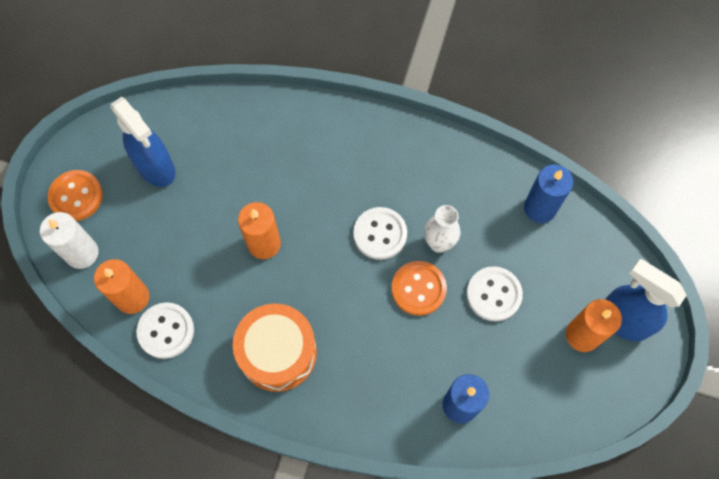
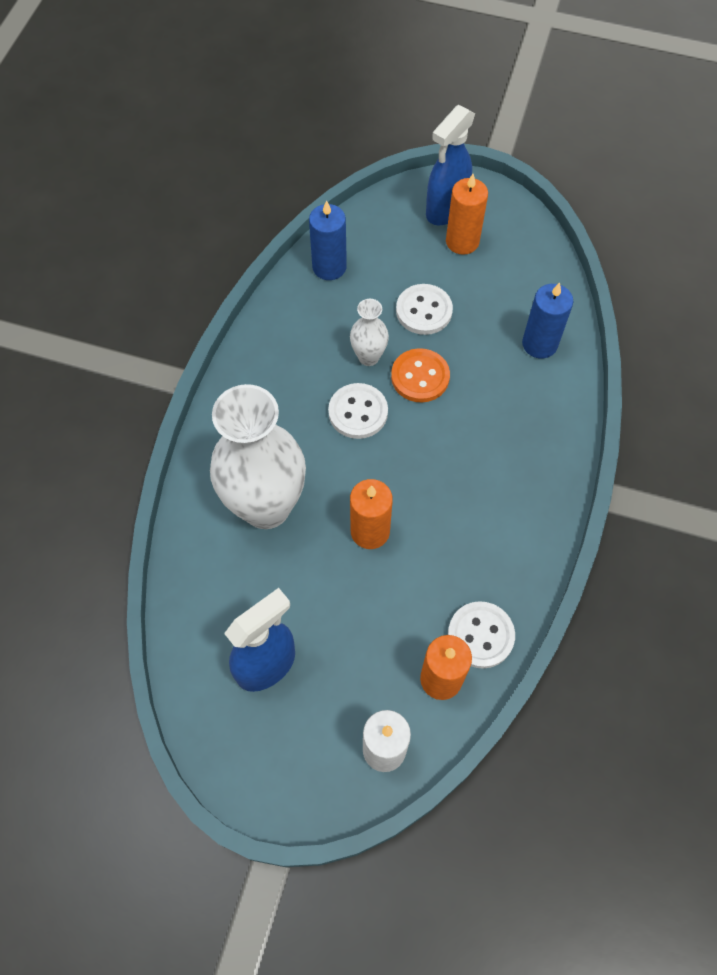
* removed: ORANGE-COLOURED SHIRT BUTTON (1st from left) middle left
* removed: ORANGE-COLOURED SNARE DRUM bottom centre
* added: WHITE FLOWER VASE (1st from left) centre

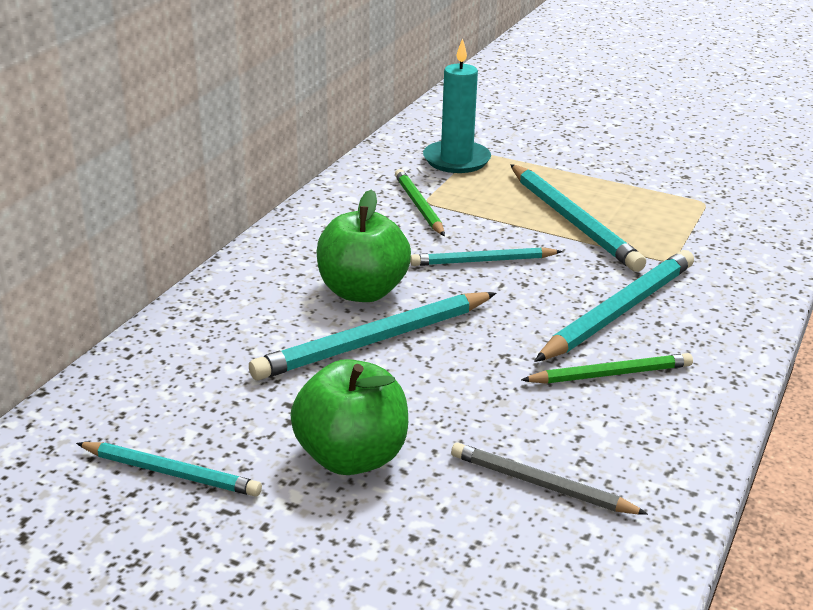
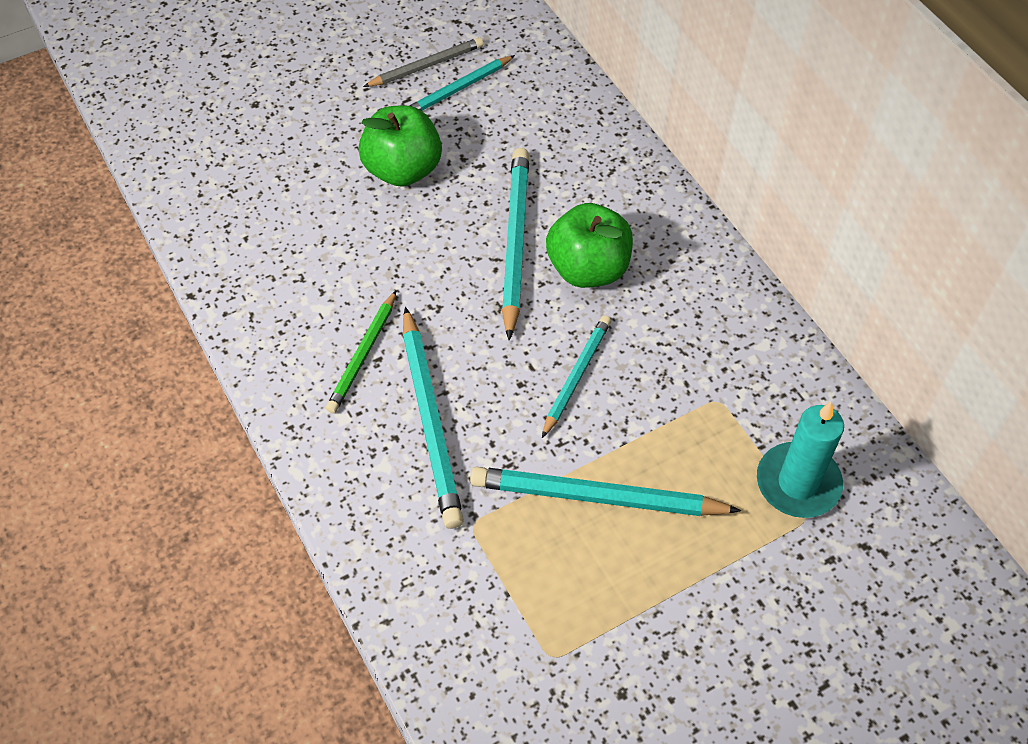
* removed: GREEN WOODEN PENCIL (1st from left) top centre
* moved: GREY WOODEN PENCIL bottom right to top centre

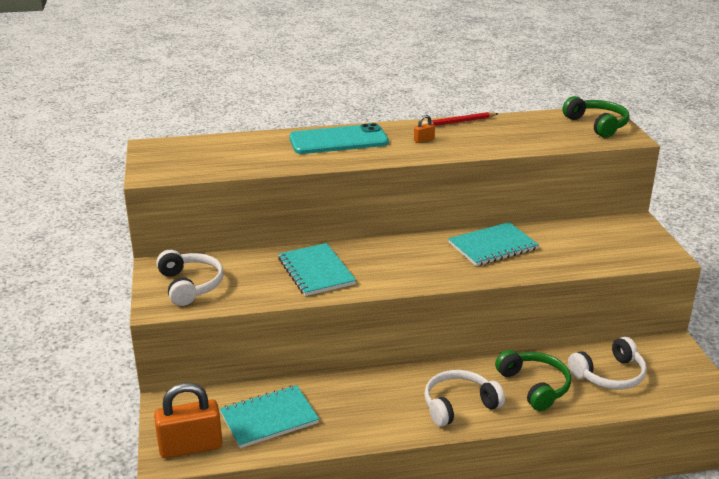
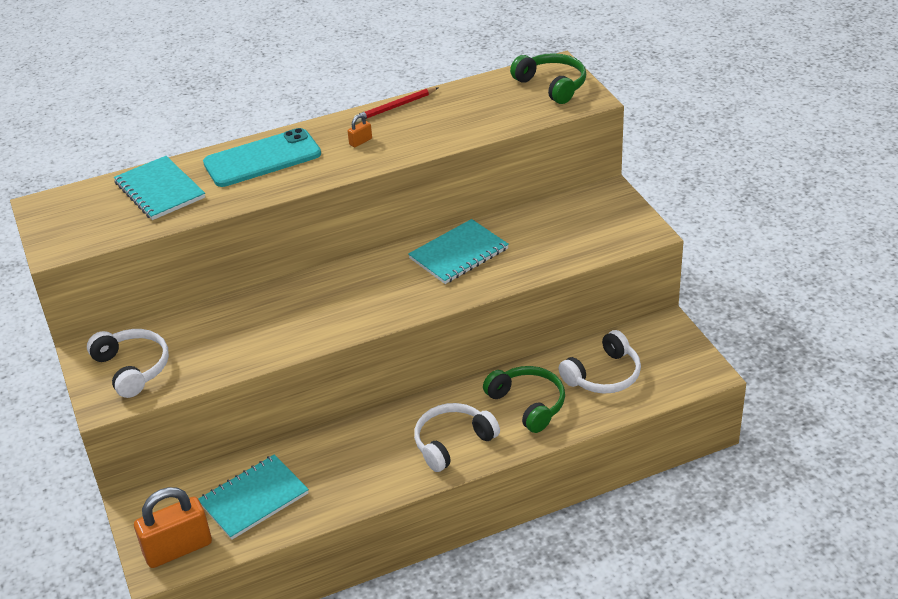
* moved: TURQUOISE NOTEBOOK (2nd from left in the first image) centre to TURQUOISE NOTEBOOK (1st from left) top left

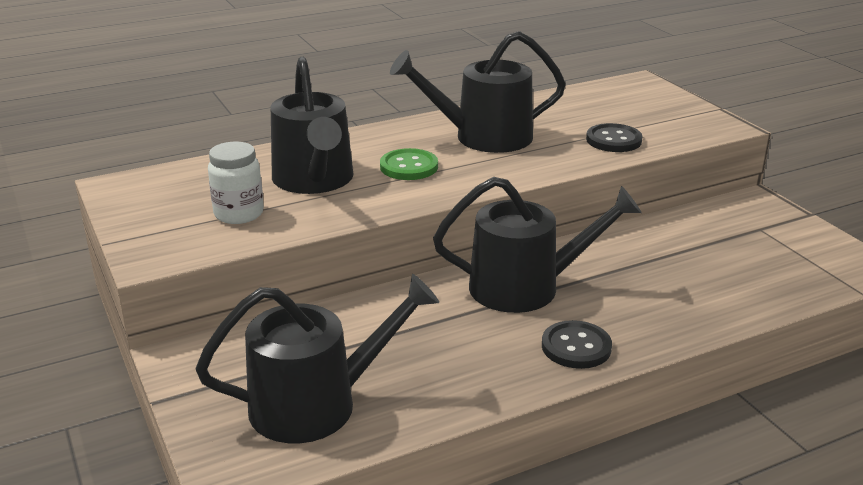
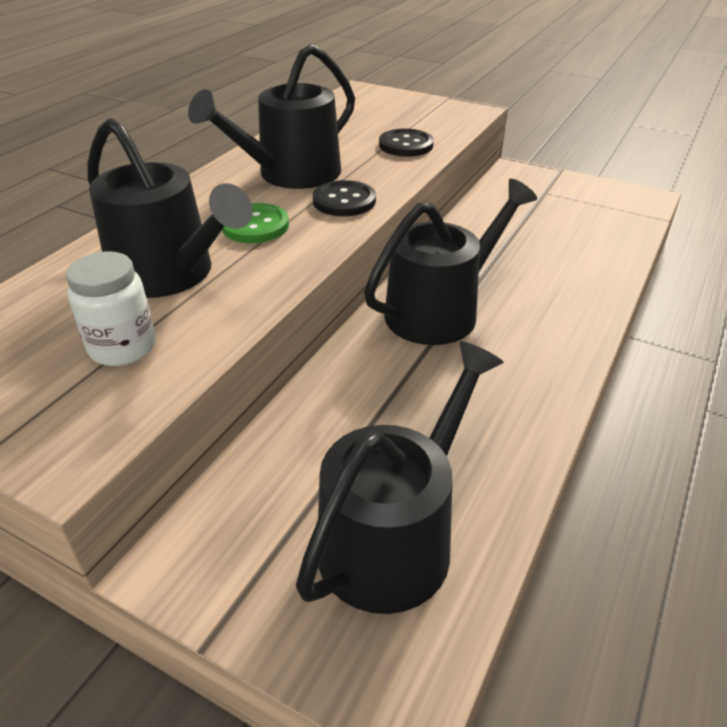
* moved: BLACK SHIRT BUTTON (1st from left) bottom right to top centre

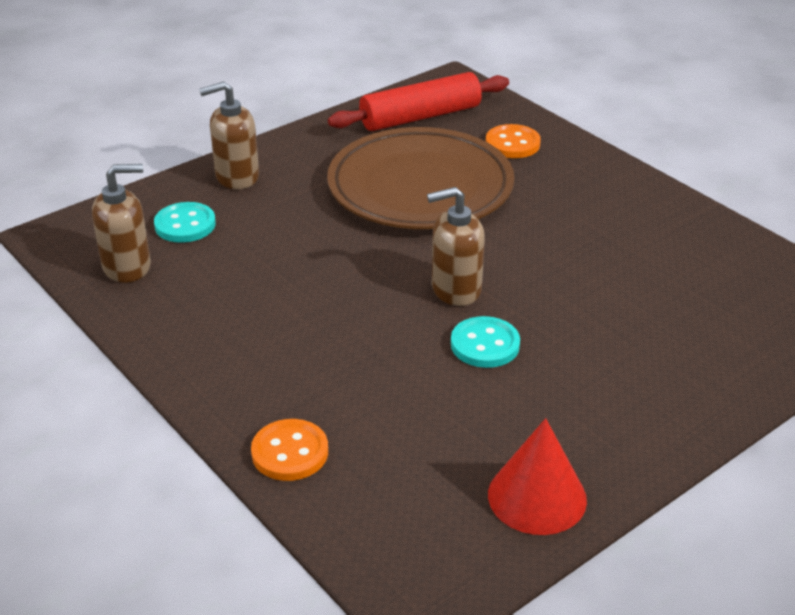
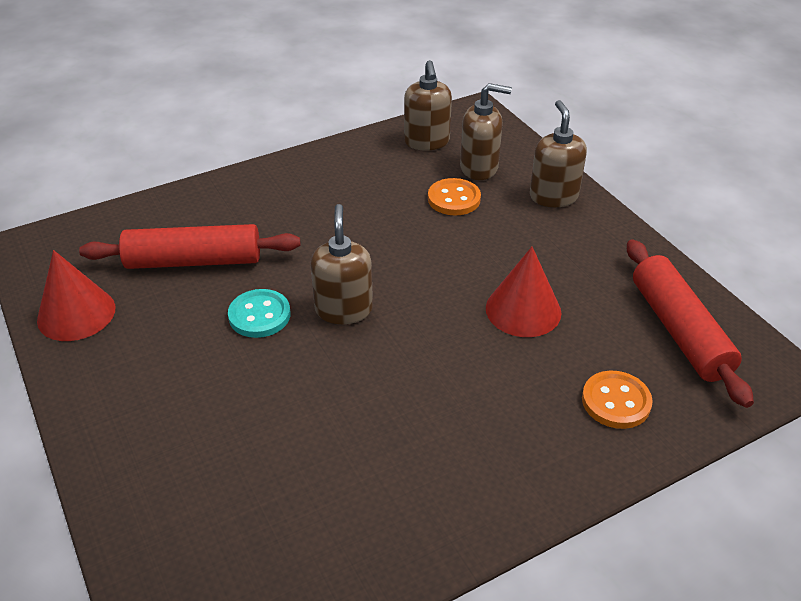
* replaced: TURQUOISE SHIRT BUTTON (1st from left) middle left to RUSSET SOAP PUMP (3rd from left) top centre
* moved: ORANGE-COLOURED SHIRT BUTTON (1st from left) bottom centre to top centre
* replaced: RUSSET DINNER PLATE top centre to RED CONE (2nd from left) centre
* added: RED PASTRY ROLLER (1st from left) middle left

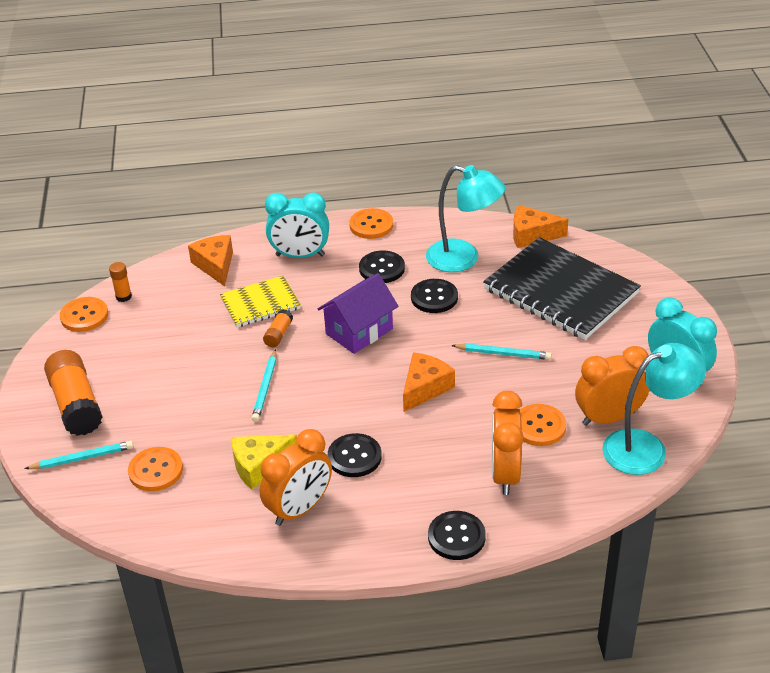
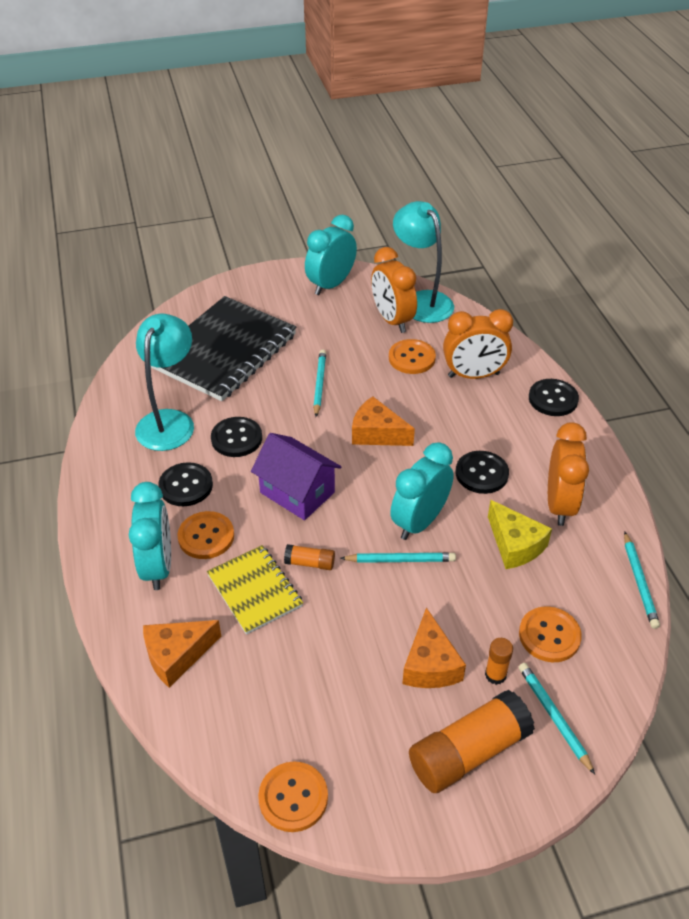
* moved: ORANGE-COLOURED GLUE (2nd from left in the first image) middle left to ORANGE-COLOURED GLUE (3rd from left) bottom right
* turned: ORANGE-COLOURED CLOCK (1st from left in the first image) bottom centre = middle right 60 degrees clockwise
* moved: ORANGE-COLOURED SHIRT BUTTON (3rd from left in the first image) top centre to ORANGE-COLOURED SHIRT BUTTON (1st from left) middle left
* moved: ORANGE-COLOURED CHEESE (3rd from left) middle right to bottom centre
* added: TURQUOISE CLOCK (3rd from left) centre
* added: TURQUOISE WOODEN PENCIL (4th from left) middle right

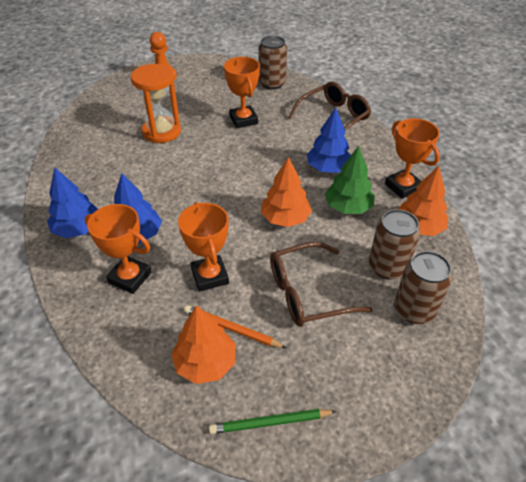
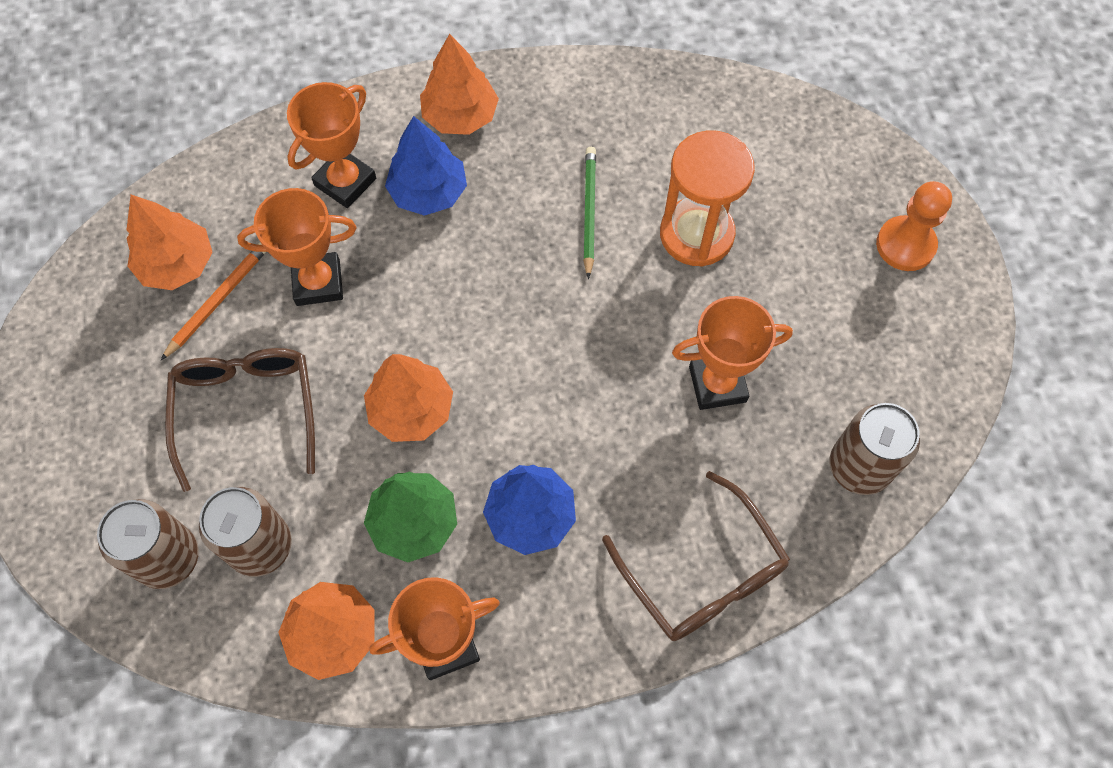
* recoloured: BLUE TOY TREE (1st from left) middle left to ORANGE-COLOURED TOY TREE (4th from left) top centre
* moved: GREEN WOODEN PENCIL bottom centre to top centre

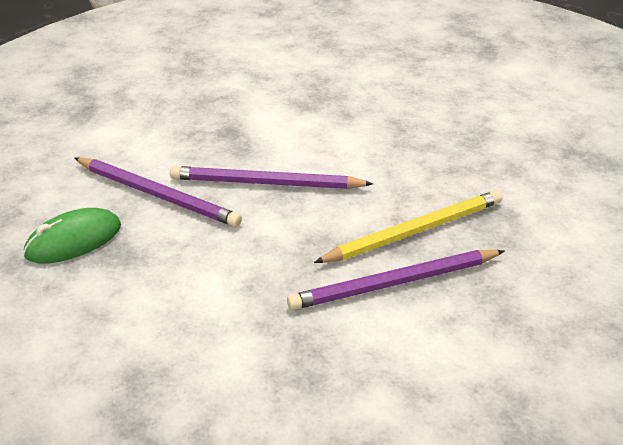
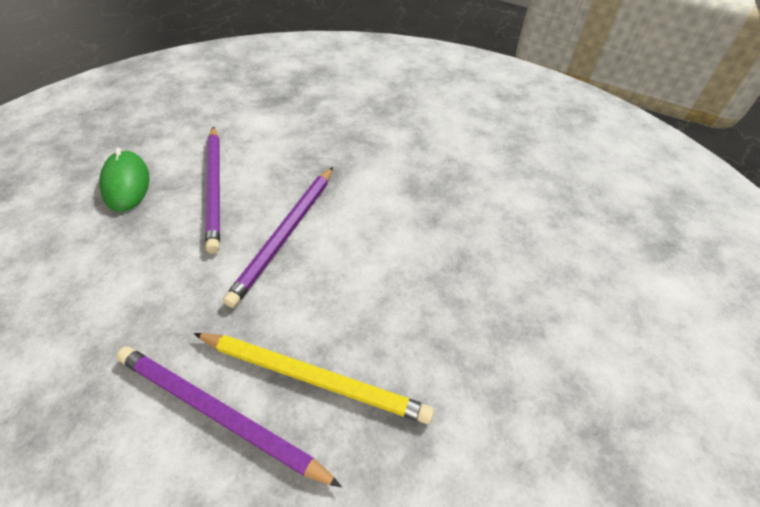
* turned: GREEN MOUSE middle left = middle left 60 degrees clockwise
* turned: VIOLET WOODEN PENCIL (2nd from left in the first image) centre = centre 120 degrees counterclockwise

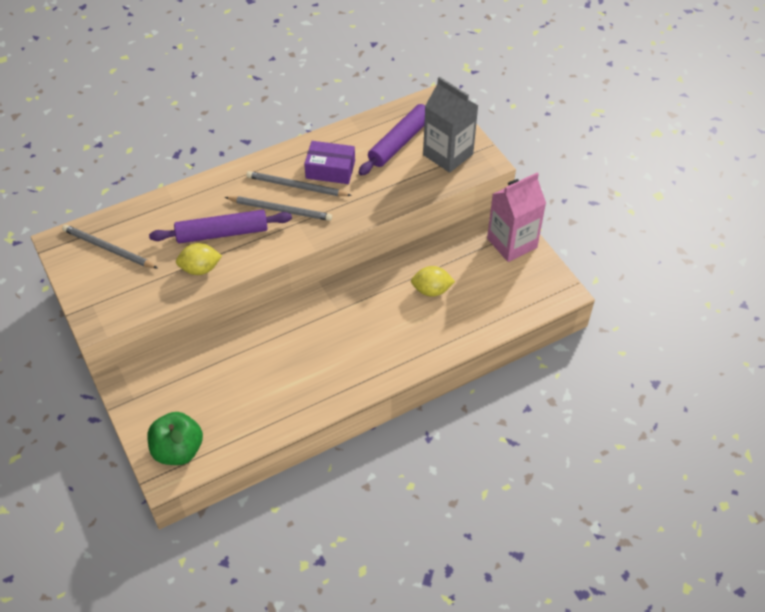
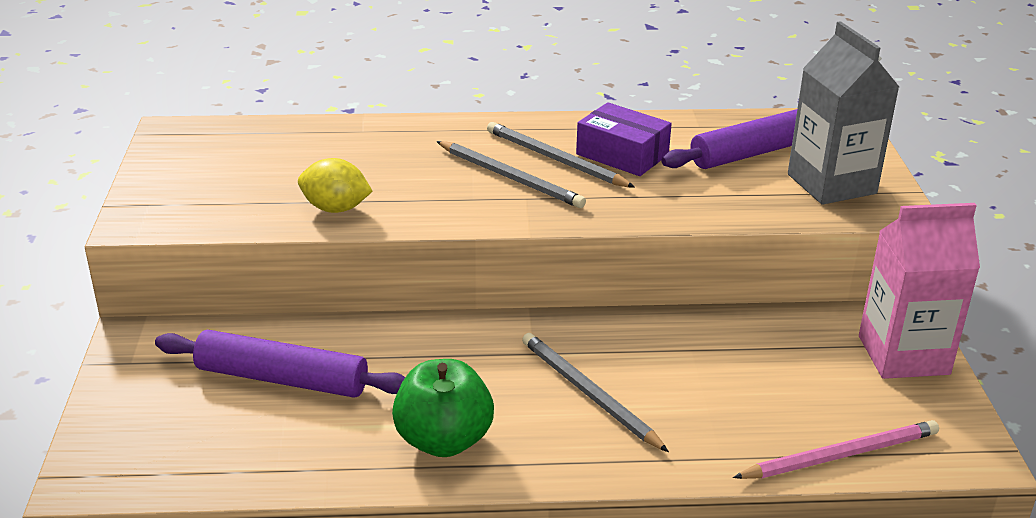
* moved: GREY WOODEN PENCIL (1st from left in the first image) middle left to GREY WOODEN PENCIL (3rd from left) bottom centre
* moved: GREEN APPLE FRUIT bottom left to bottom centre
* moved: VIOLET PASTRY ROLLER (1st from left) middle left to bottom left
* removed: GOLDEN LEMON (2nd from left) centre
* added: ROSE-PINK WOODEN PENCIL bottom right

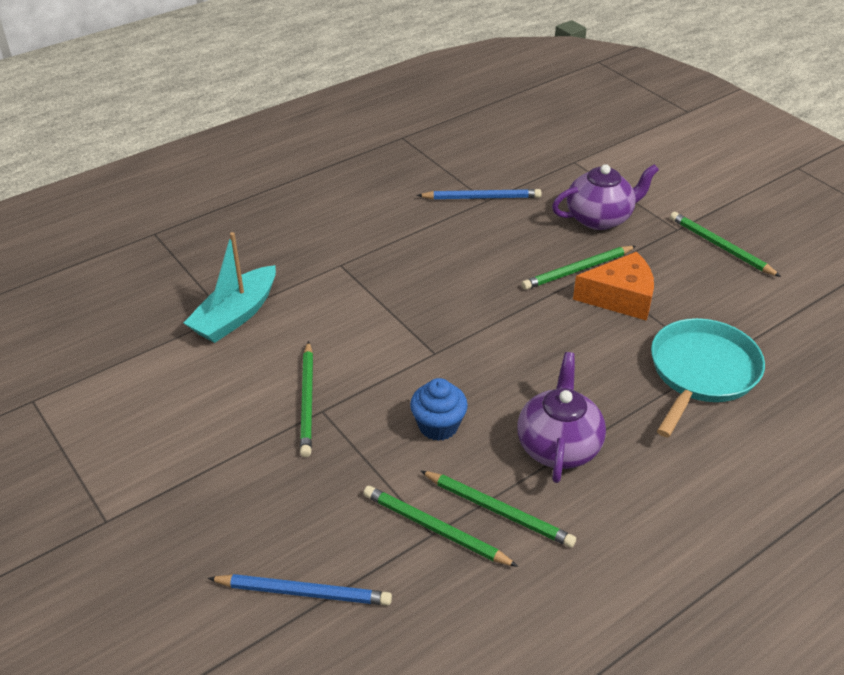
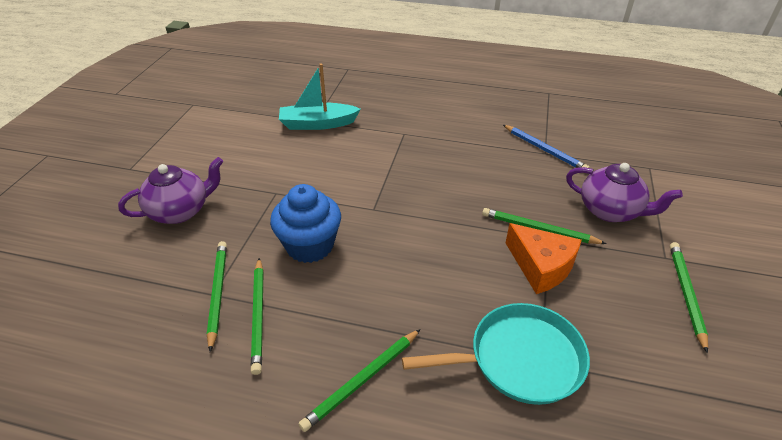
* removed: BLUE WOODEN PENCIL (1st from left) bottom centre
* moved: GREEN WOODEN PENCIL (1st from left in the first image) centre to GREEN WOODEN PENCIL (3rd from left) bottom centre
* resized: BLUE MUFFIN centre = centre x1.52
* moved: VIOLET CHINA TEAPOT (1st from left) centre to middle left

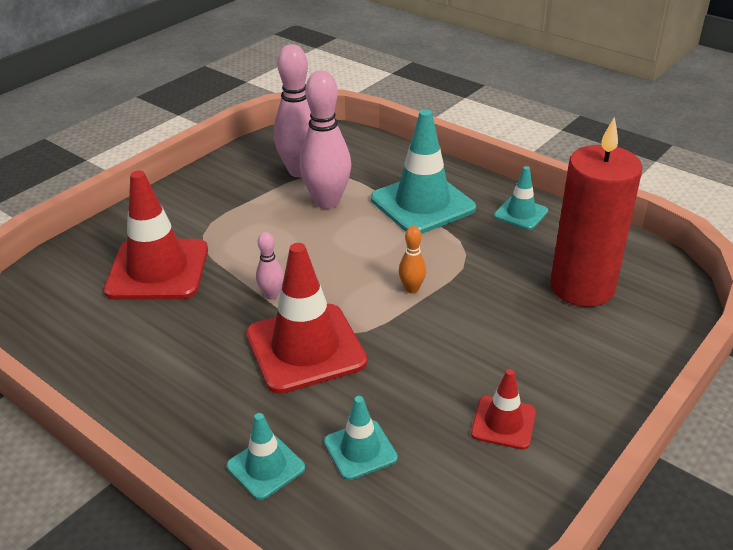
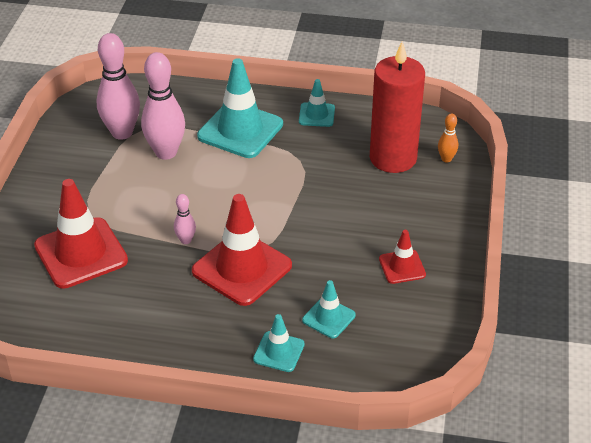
* moved: ORANGE-COLOURED TENPIN centre to top right

